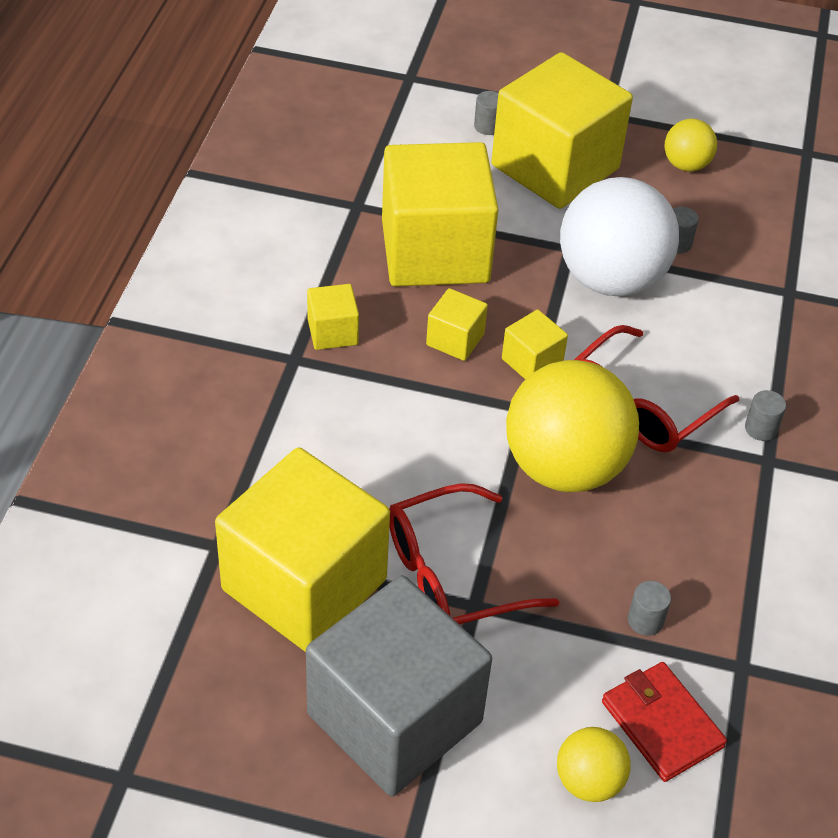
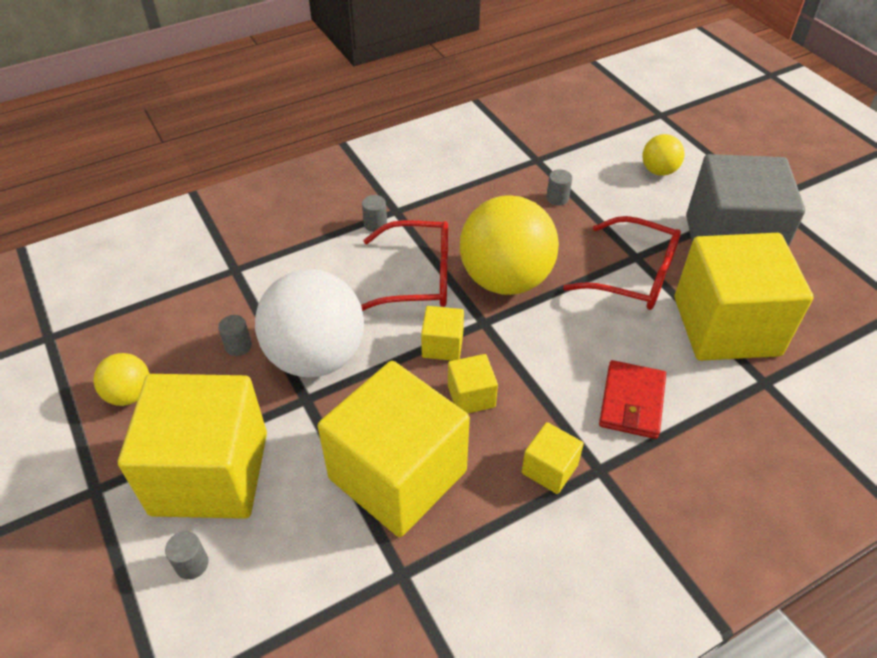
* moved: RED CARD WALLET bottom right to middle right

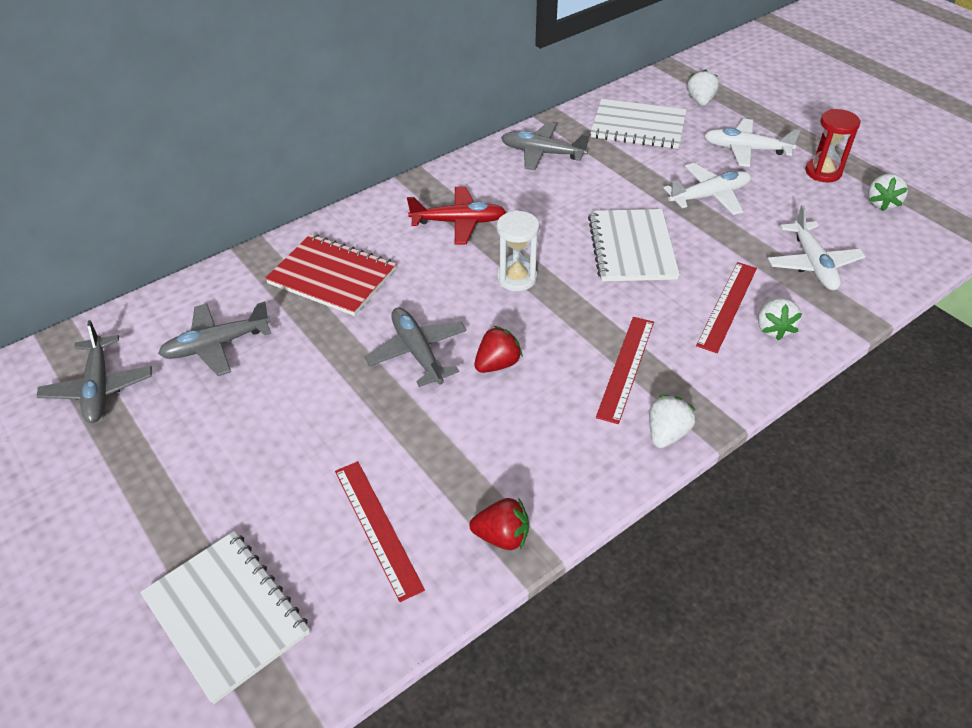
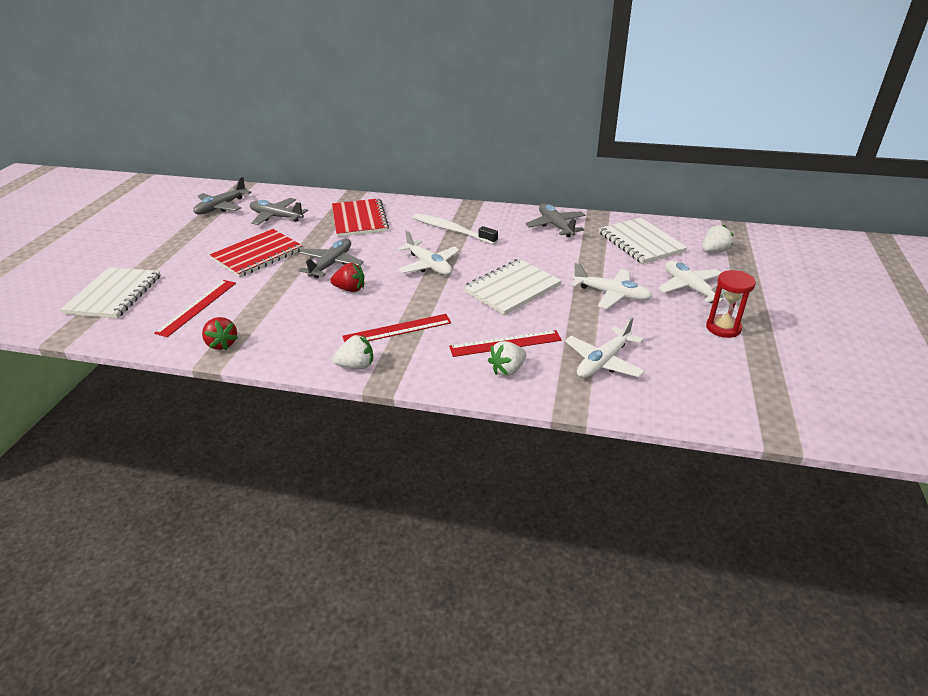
* replaced: RED PLANE top centre to WHITE DENTAL BRUSH top centre
* replaced: WHITE HOURGLASS centre to WHITE PLANE (1st from left) centre
* removed: WHITE STRAWBERRY (4th from left) top right
* added: RED NOTEBOOK (1st from left) middle left

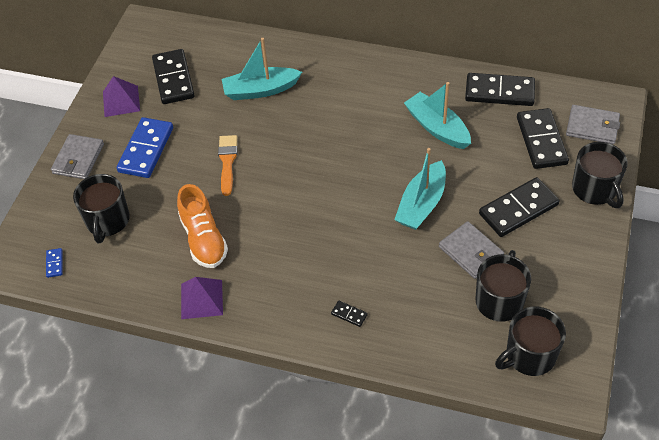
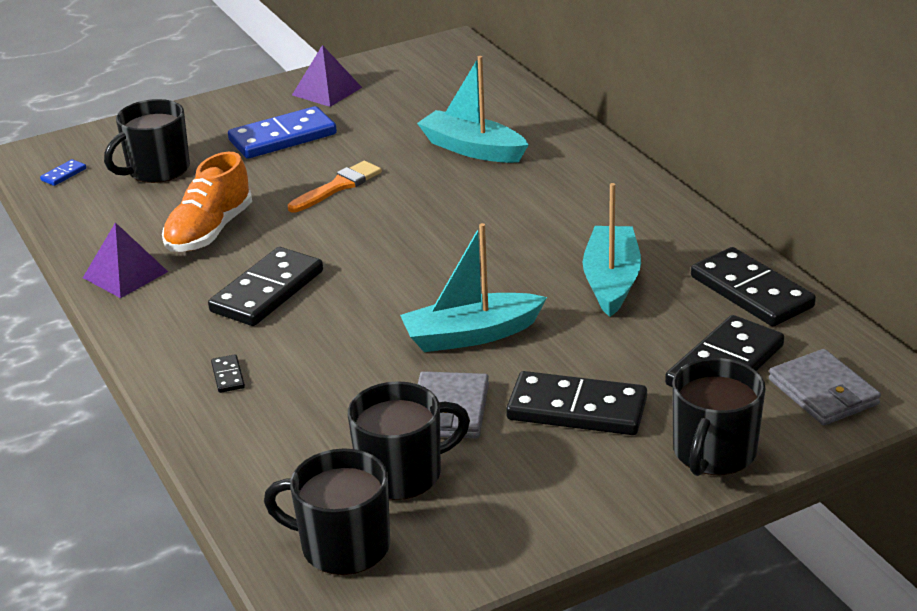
* removed: GREY CARD WALLET (1st from left) middle left
* moved: BLACK DOMINO (1st from left in the first image) top left to BLACK DOMINO (2nd from left) middle left

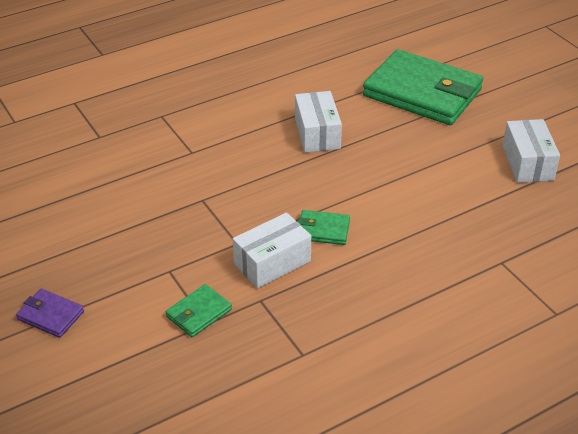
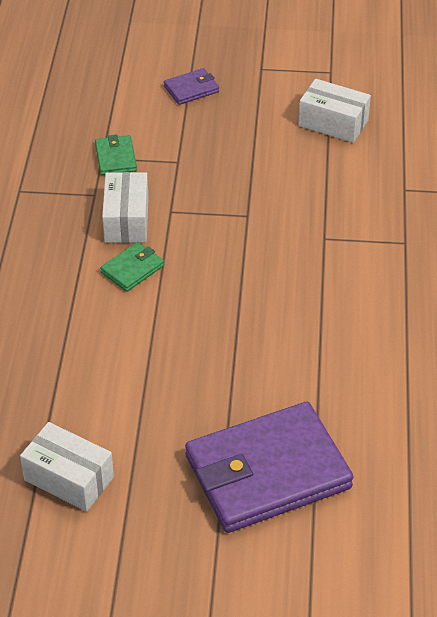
* moved: WHITE PACKAGE (2nd from left in the first image) top centre to WHITE PACKAGE (3rd from left) top right
* recoloured: GREEN CARD WALLET (3rd from left) top right to VIOLET CARD WALLET (2nd from left) bottom centre

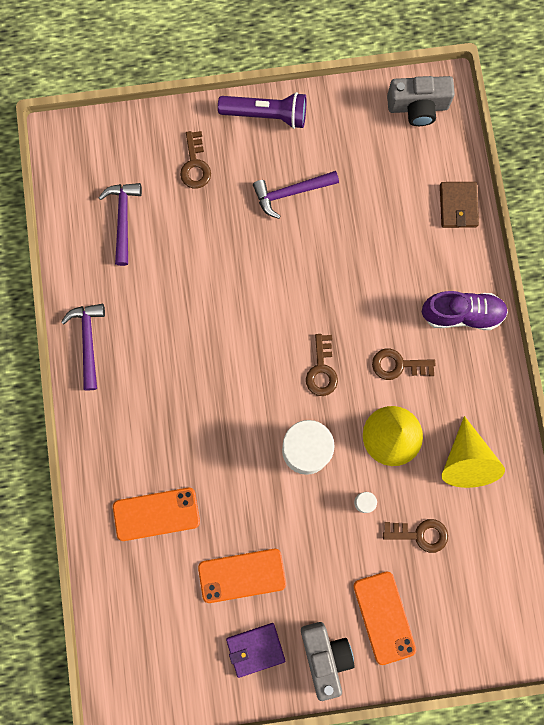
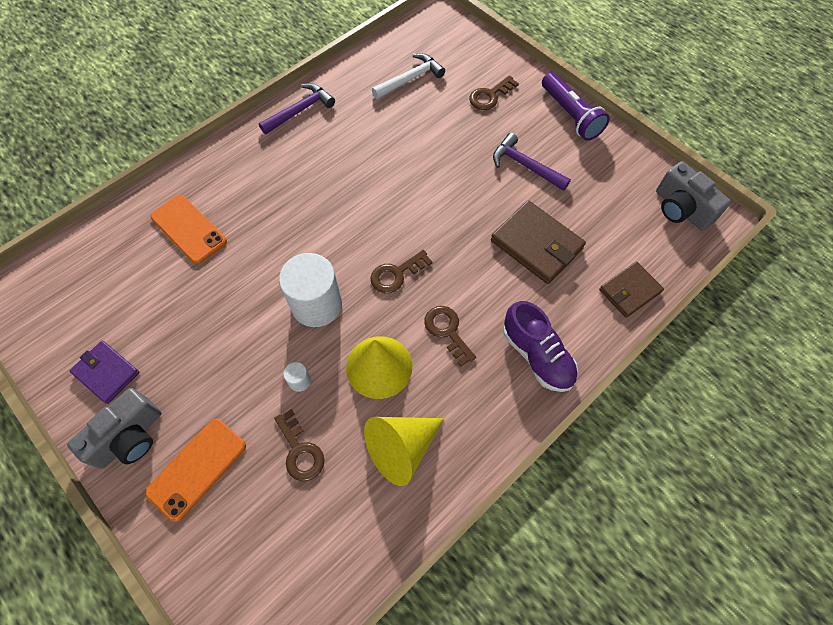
* recoloured: VIOLET CLAW HAMMER (2nd from left) top left to WHITE CLAW HAMMER top centre
* removed: ORANGE-COLOURED PHONE (2nd from left) bottom centre
* added: RUSSET CARD WALLET (1st from left) centre

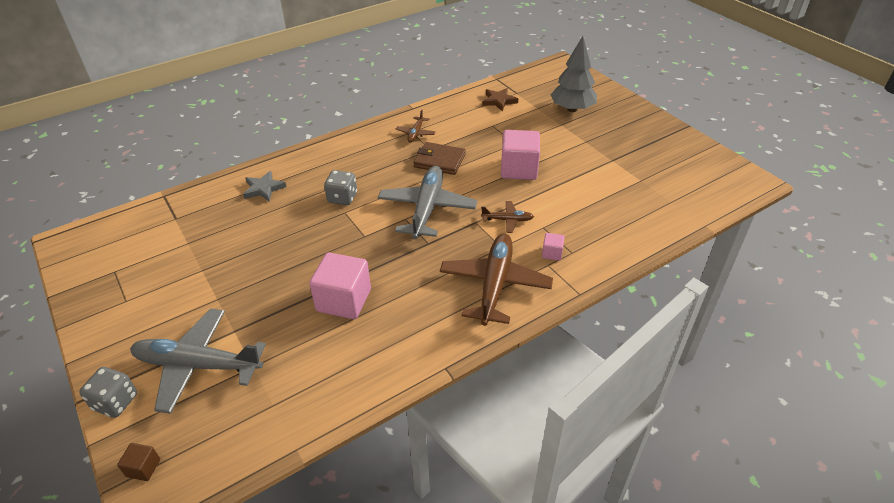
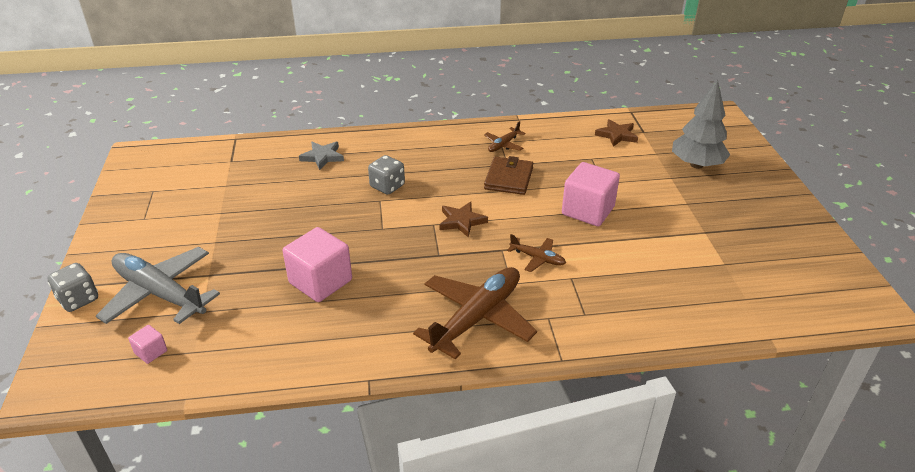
* removed: RUSSET CUBE bottom left
* replaced: GREY PLANE (2nd from left) centre to RUSSET STAR SHAPE (1st from left) centre
* turned: RUSSET CARD WALLET top centre = centre 60 degrees clockwise
* moved: ROSE-PINK CUBE (3rd from left in the first image) centre to ROSE-PINK CUBE (1st from left) bottom left

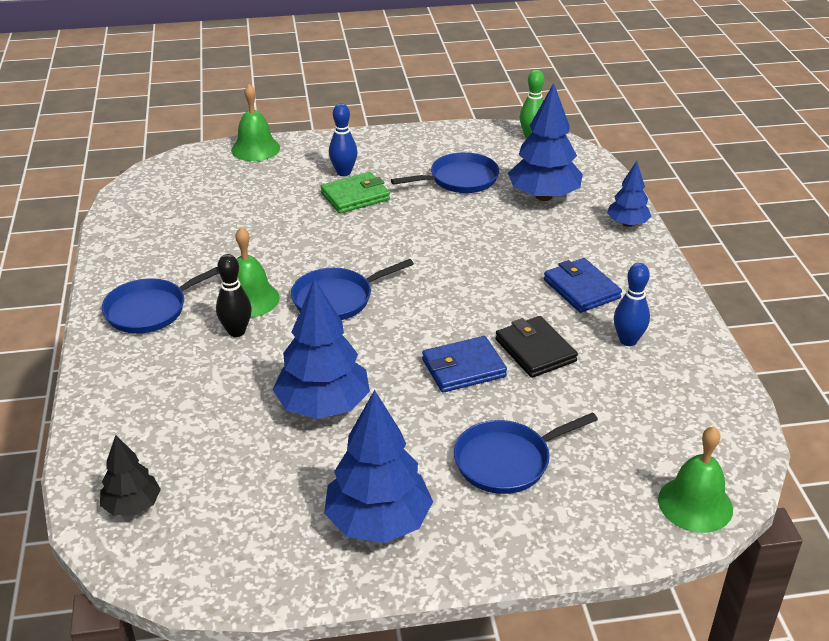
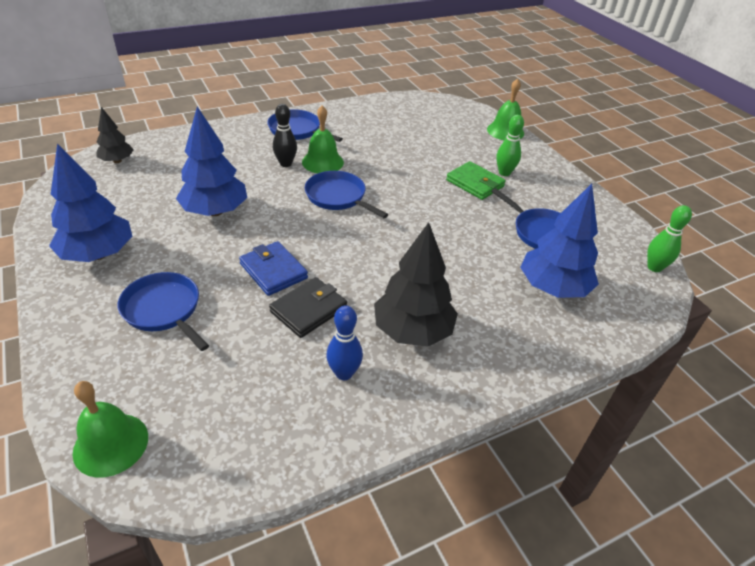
* recoloured: BLUE TENPIN (1st from left) top centre to GREEN TENPIN (1st from left) top right
* replaced: BLUE CARD WALLET (2nd from left) middle right to BLACK TOY TREE (2nd from left) centre
* removed: BLUE TOY TREE (4th from left) top right

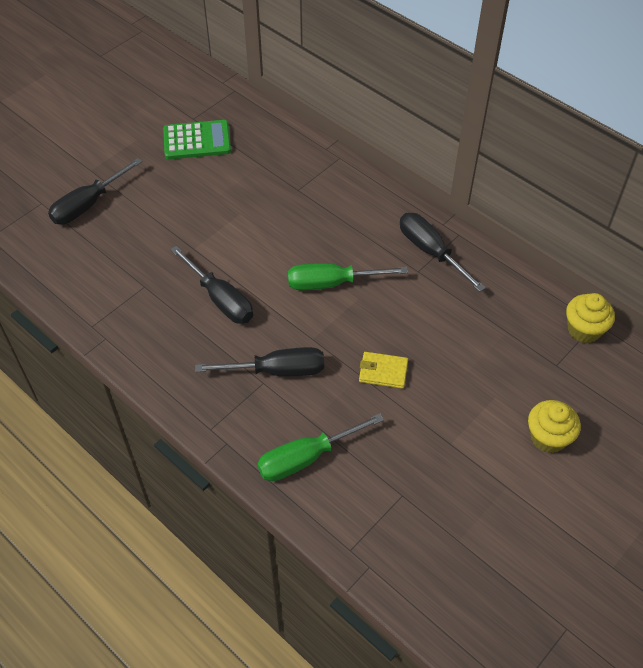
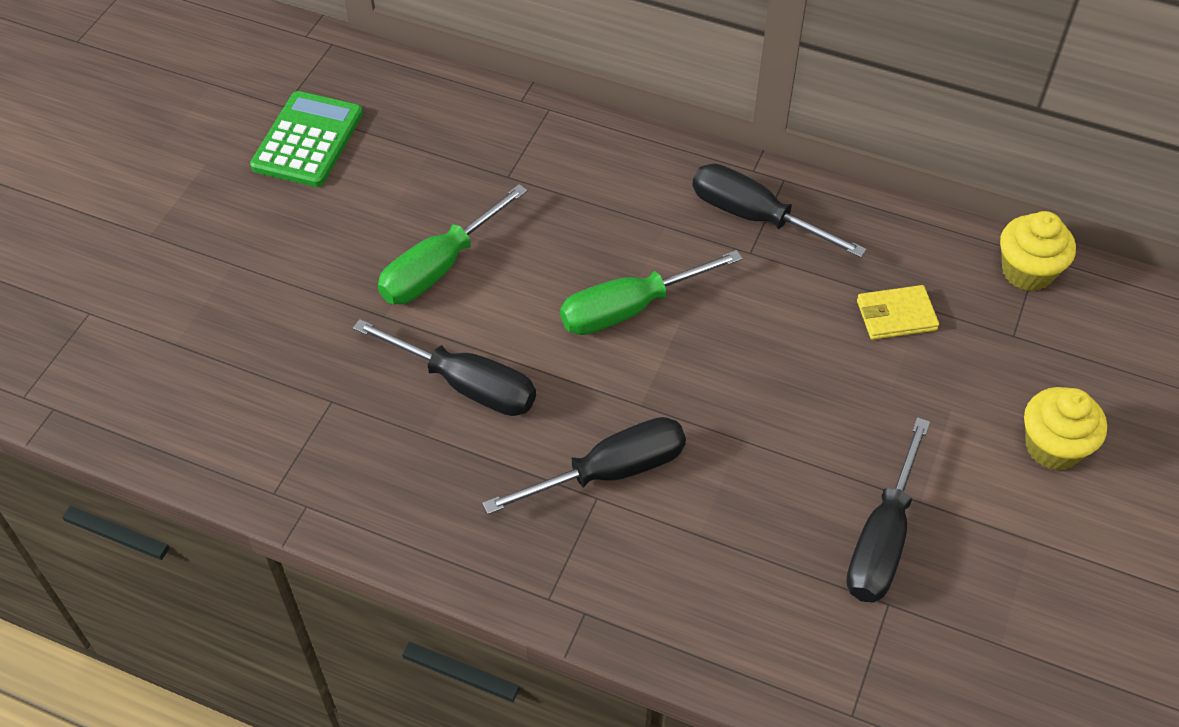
* moved: BLACK HAND SCREWDRIVER (1st from left in the first image) top left to BLACK HAND SCREWDRIVER (4th from left) bottom right
* turned: GREEN CALCULATOR top left = top left 45 degrees counterclockwise
* moved: GREEN HAND SCREWDRIVER (1st from left) bottom centre to centre
* moved: GOLDEN CARD WALLET centre to middle right

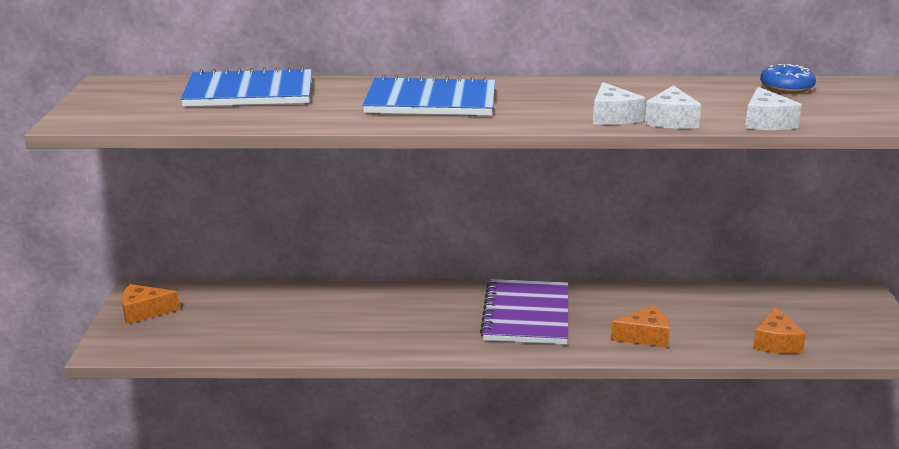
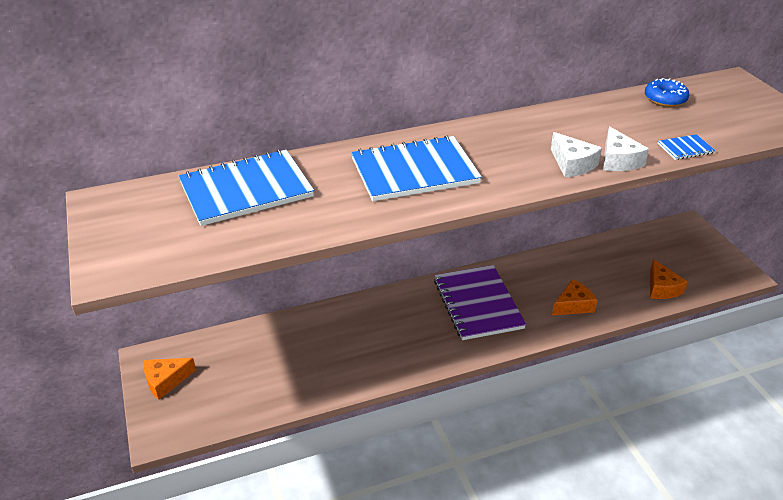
* replaced: WHITE CHEESE (3rd from left) top right to BLUE NOTEBOOK (3rd from left) top right

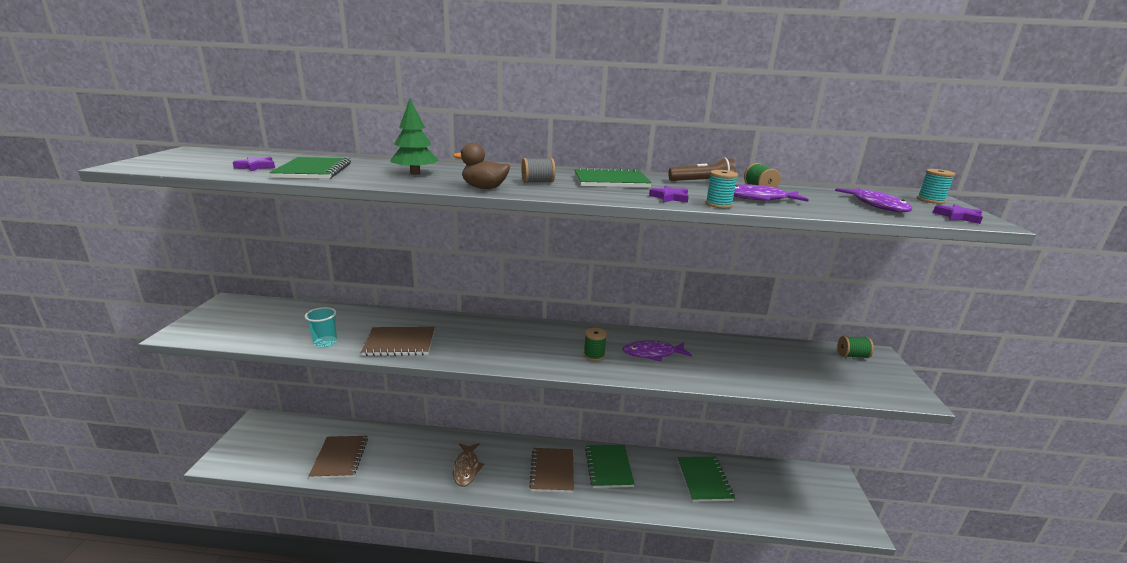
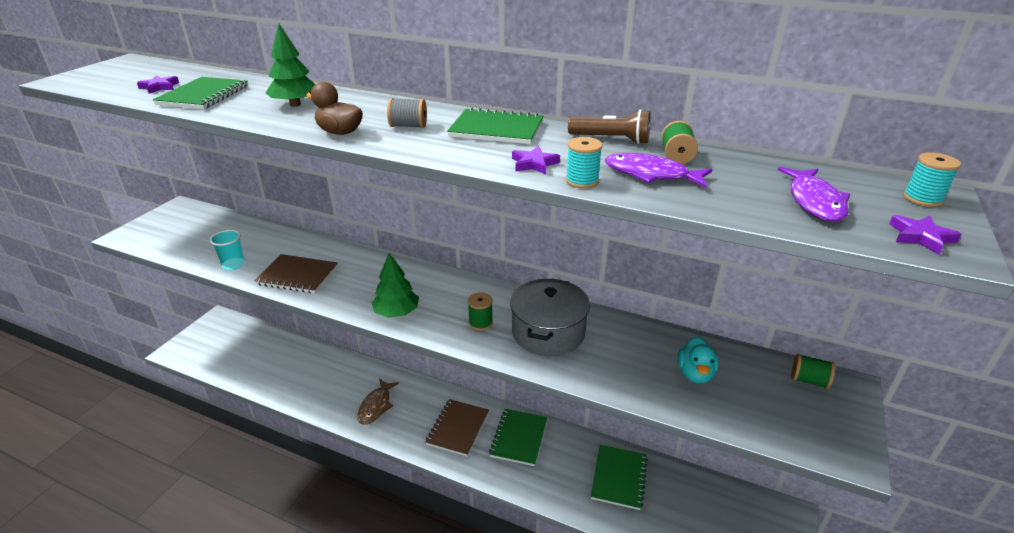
* removed: RUSSET NOTEBOOK (1st from left) bottom left
* replaced: VIOLET FISH FIGURE (1st from left) centre to GREY STOCKPOT centre
* added: GREEN TOY TREE (2nd from left) centre
* added: TURQUOISE TOY DUCK bottom right

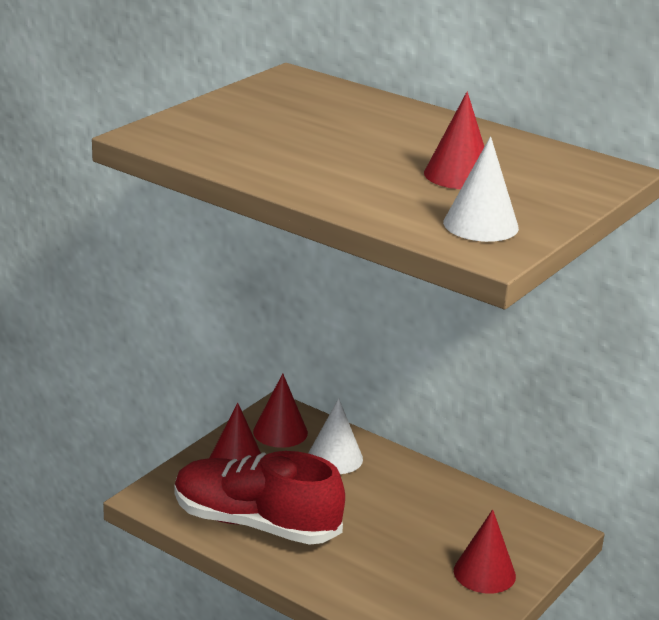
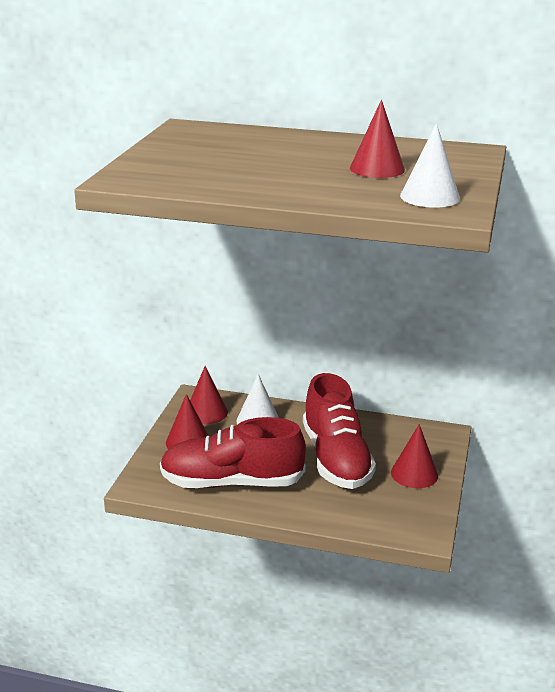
* added: RED SHOE (2nd from left) centre

